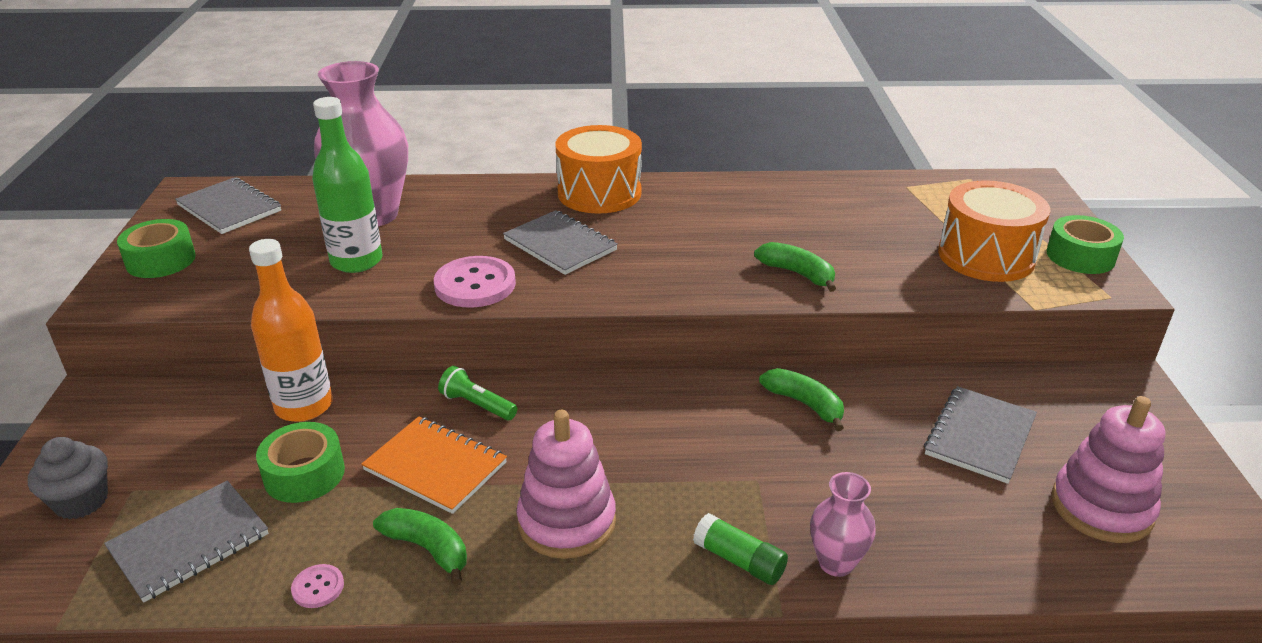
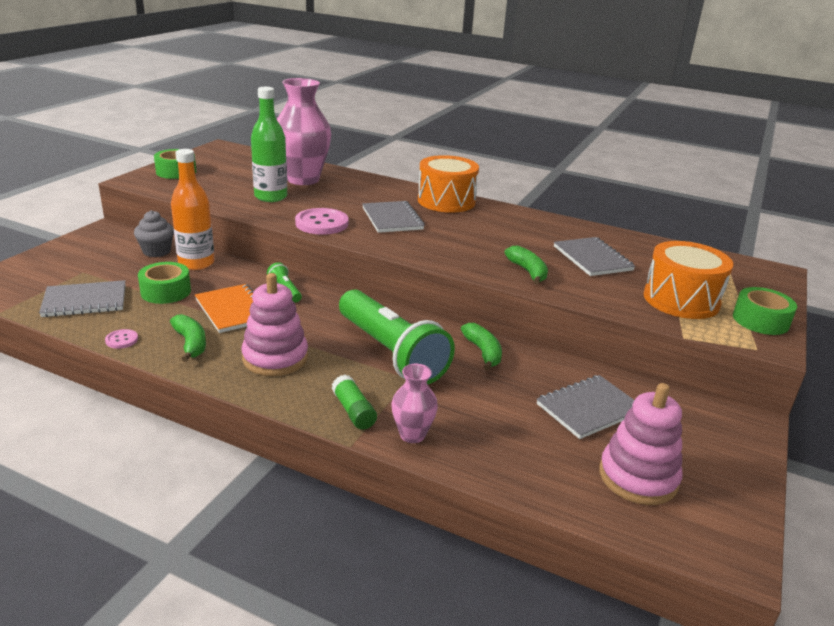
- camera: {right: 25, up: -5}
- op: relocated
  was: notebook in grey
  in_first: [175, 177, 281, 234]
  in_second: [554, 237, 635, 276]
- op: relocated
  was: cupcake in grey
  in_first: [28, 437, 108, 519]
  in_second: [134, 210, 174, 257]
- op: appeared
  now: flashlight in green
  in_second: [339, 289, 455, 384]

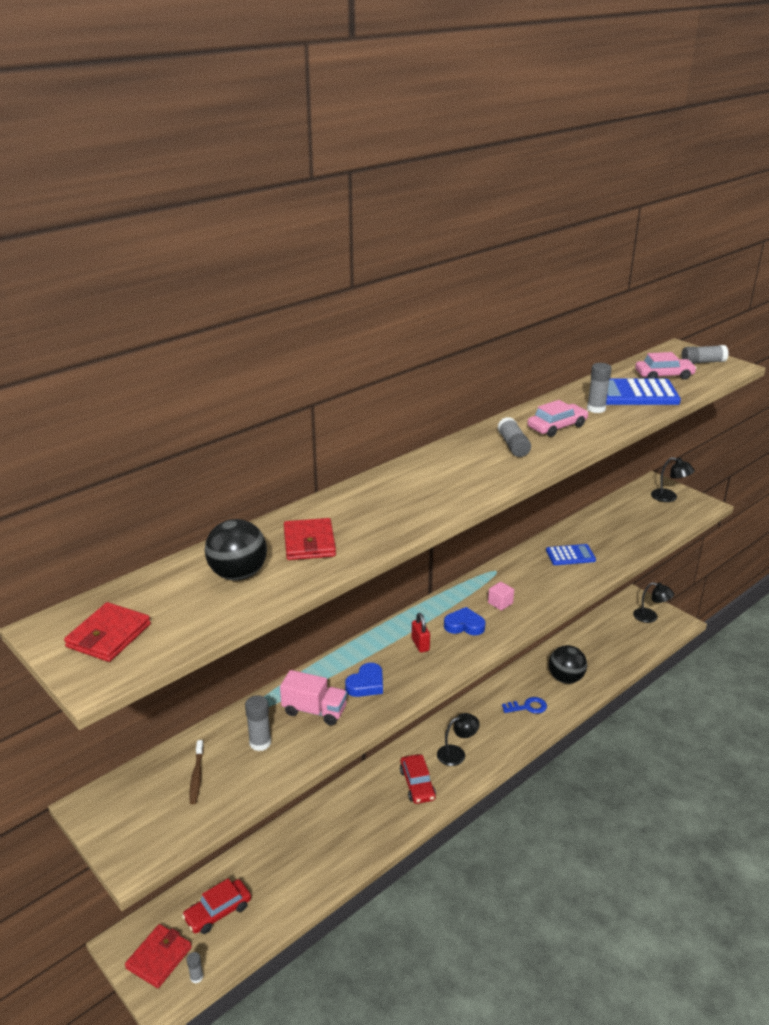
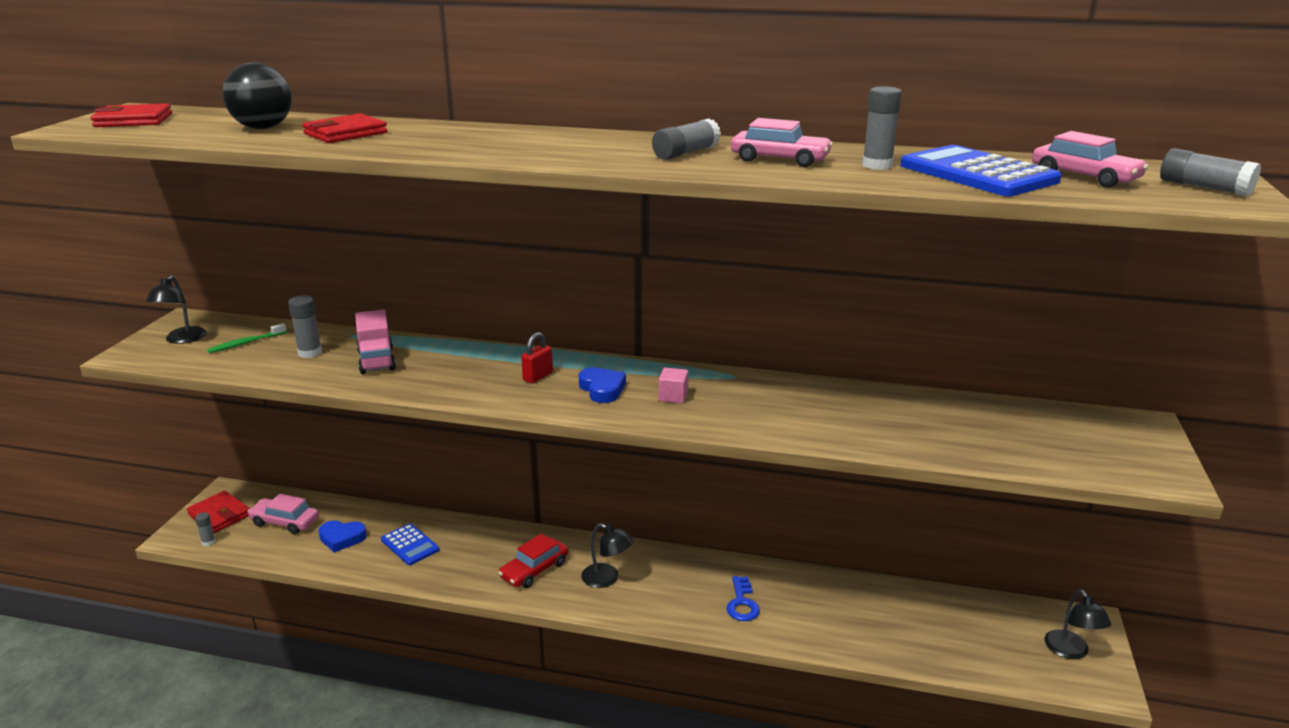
- camera: {right: 55, up: -5}
- op: relocated
  was: lamp in black
  in_first: [651, 457, 695, 502]
  in_second: [145, 276, 207, 344]
- op: relocated
  was: calculator in blue
  in_first: [546, 544, 596, 565]
  in_second: [381, 523, 439, 565]
- op: missing
  was: ball in black
  in_first: [549, 645, 587, 684]
- op: relocated
  was: heart in blue
  in_first: [345, 663, 383, 697]
  in_second: [318, 521, 367, 553]
- op: spun
  was: key in blue
  in_first: [502, 697, 547, 714]
  in_second: [726, 576, 760, 621]
  clockwise: 45
- op: colour
  was: toothbrush in brown
  now: toothbrush in green
  in_first: [189, 740, 204, 804]
  in_second: [207, 323, 287, 353]
- op: colour
  was: car in red
  now: car in pink
  in_first: [182, 878, 251, 934]
  in_second: [248, 494, 319, 534]
- op: spun
  was: wallet in red
  in_first: [125, 924, 192, 988]
  in_second: [187, 491, 250, 533]
  clockwise: 45

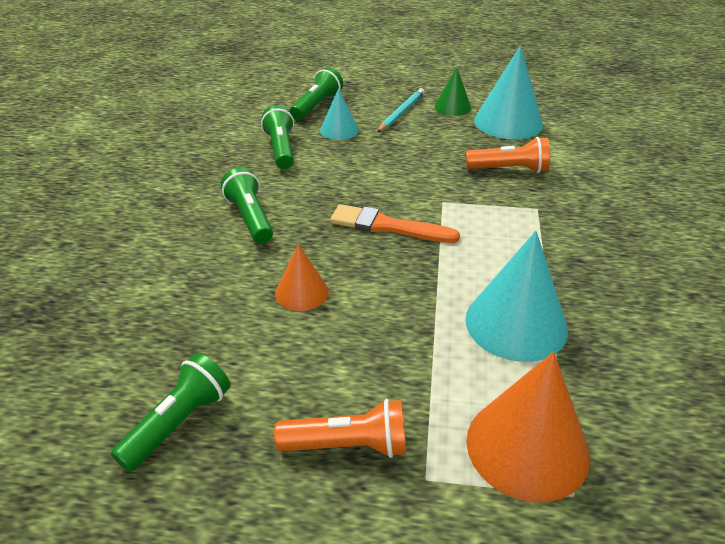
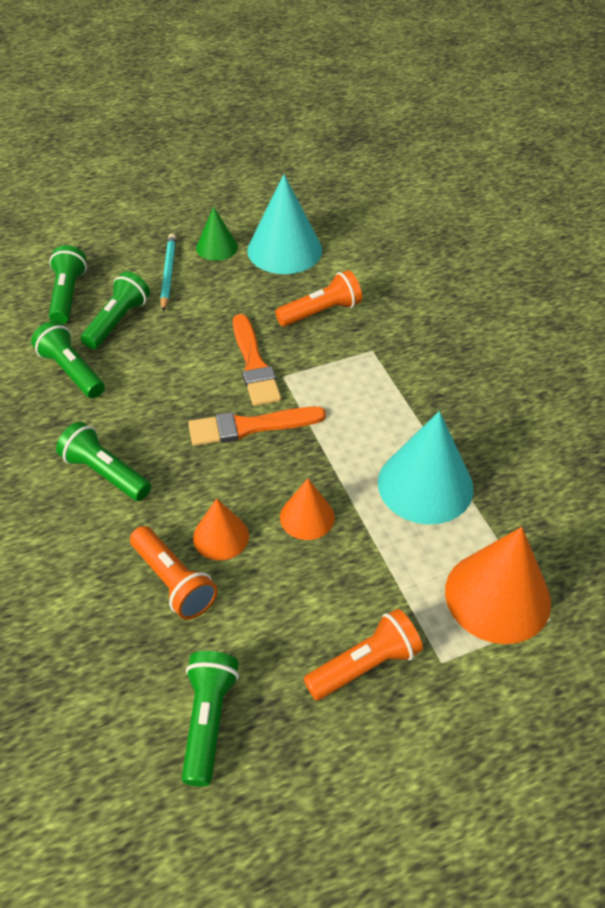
- camera: {right: -30, up: 10}
- op: exchanged
  was: cone in turquoise
  now: flashlight in green
  in_first: [320, 89, 359, 140]
  in_second: [81, 271, 150, 349]
- op: appeared
  now: brush in orange
  in_second: [233, 314, 281, 406]
- op: appeared
  now: cone in orange
  in_second: [280, 479, 335, 540]
- op: appeared
  now: flashlight in orange
  in_second: [130, 526, 218, 620]

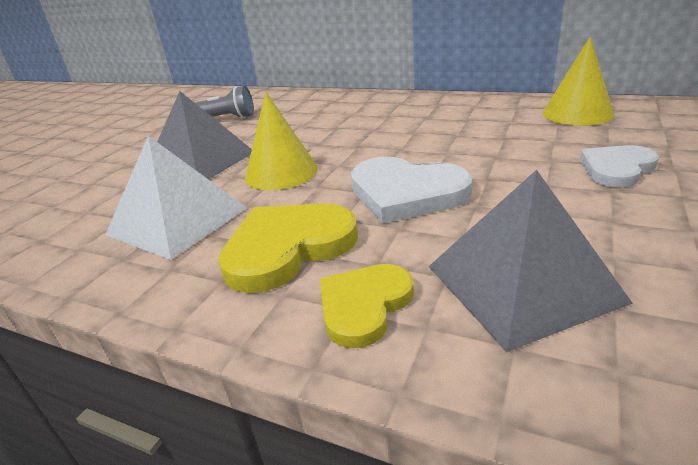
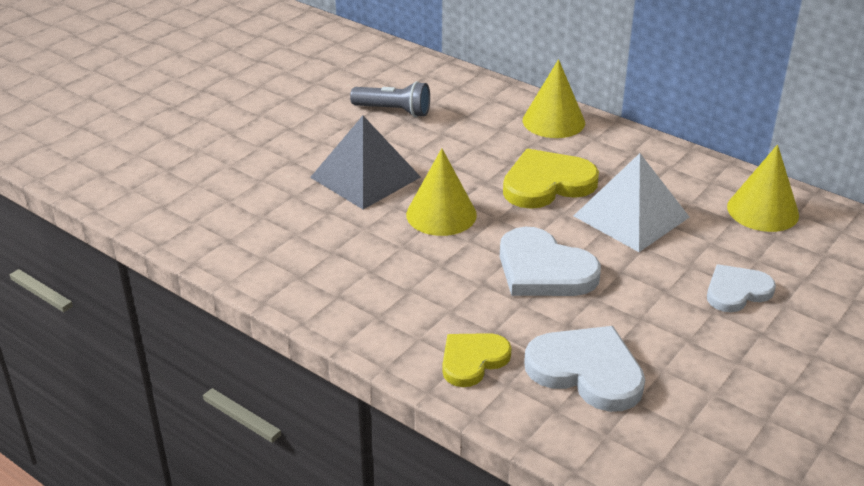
- camera: {right: 10, up: 5}
- op: relocated
  was: pyramid in white
  in_first: [105, 136, 247, 260]
  in_second: [574, 153, 690, 252]
- op: exchanged
  was: pyramid in grey
  now: heart in white
  in_first: [428, 170, 633, 352]
  in_second: [524, 326, 645, 412]
- op: relocated
  was: heart in yellow
  in_first: [218, 203, 358, 293]
  in_second: [503, 149, 599, 209]
- op: appeared
  now: cone in yellow
  in_second: [523, 59, 585, 138]

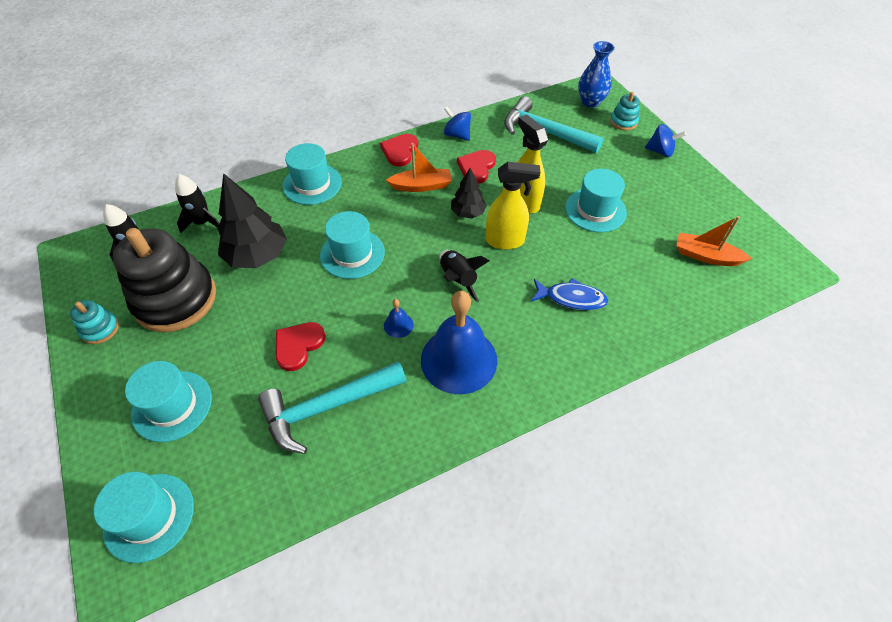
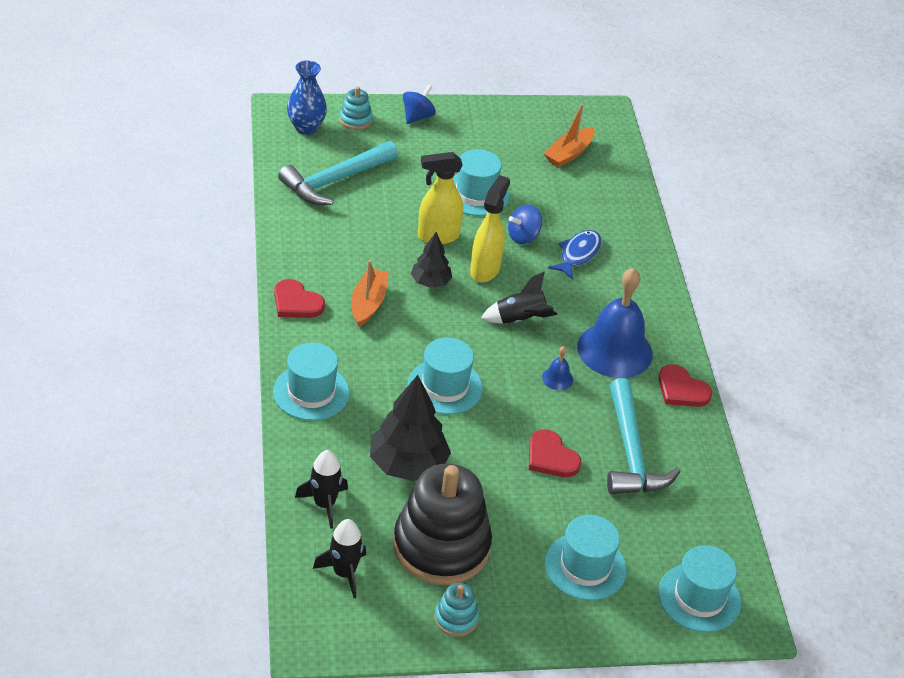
- camera: {right: -75, up: -10}
- op: relocated
  was: spinning top in blue
  in_first: [444, 107, 471, 141]
  in_second: [508, 204, 542, 244]
- op: relocated
  was: heart in red
  in_first: [457, 150, 496, 184]
  in_second: [658, 364, 712, 407]

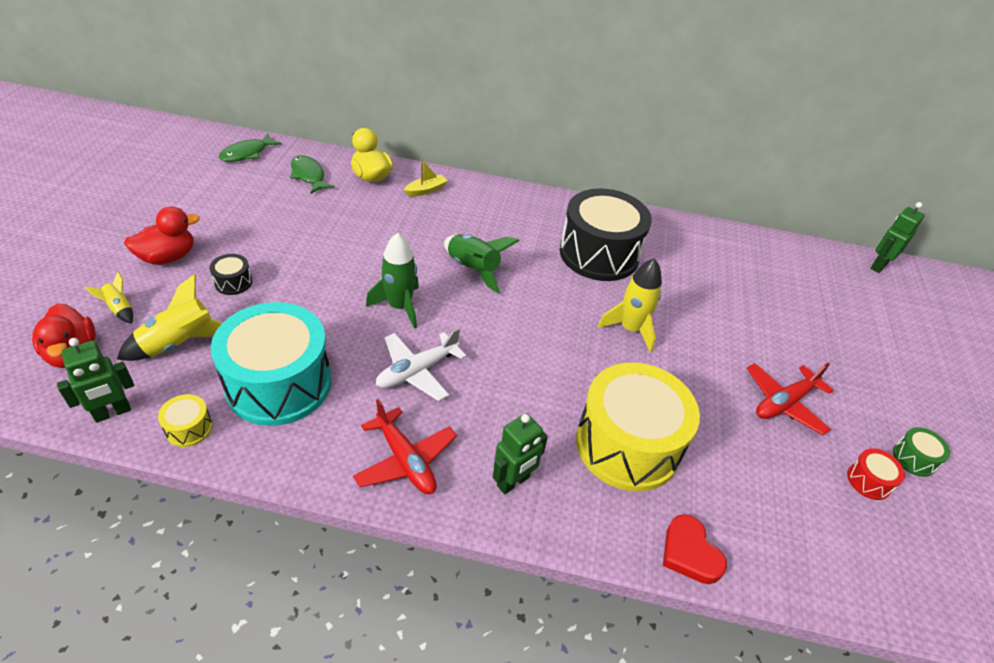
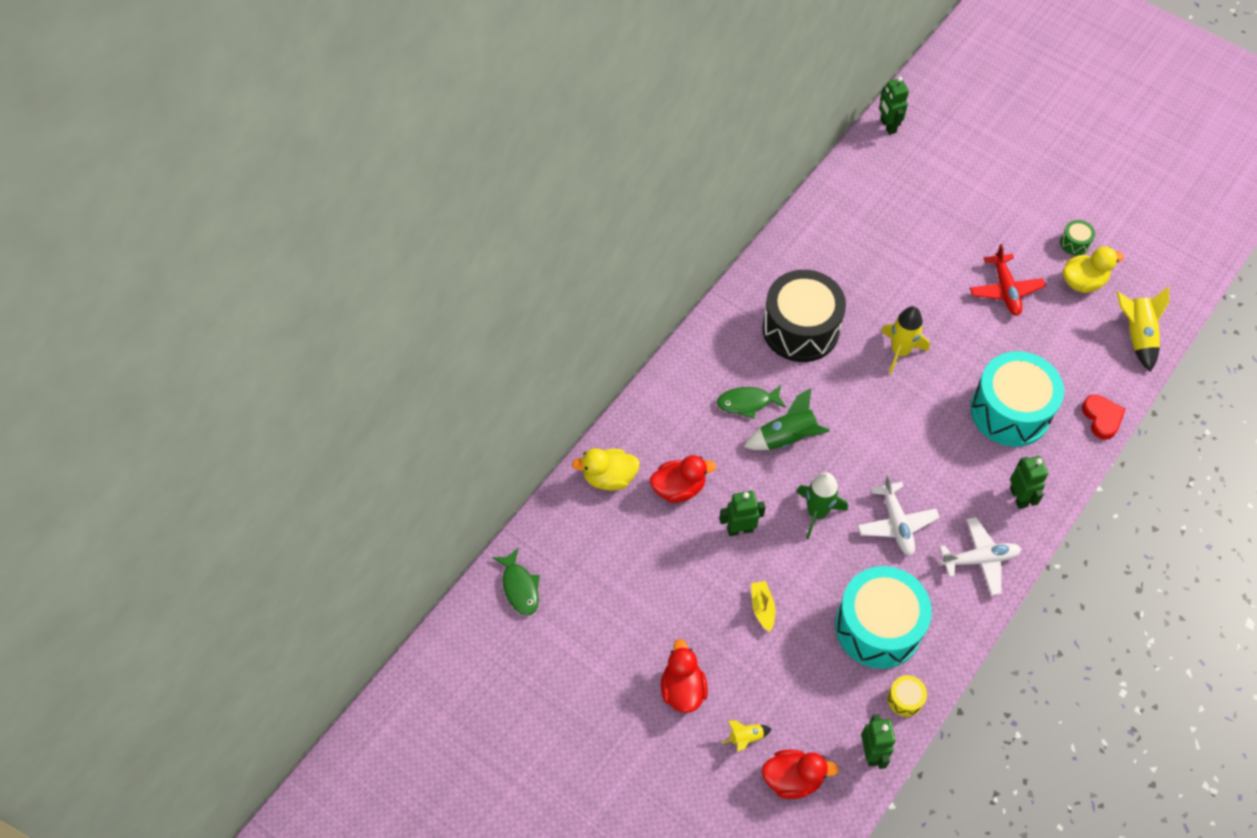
- camera: {right: -60, up: 15}
- op: relocated
  was: fish in green
  in_first: [290, 155, 335, 194]
  in_second: [717, 385, 786, 419]
- op: relocated
  was: boat in yellow
  in_first: [404, 159, 448, 197]
  in_second: [751, 581, 776, 632]
- op: missing
  was: drum in black
  in_first: [210, 254, 252, 295]
- op: relocated
  was: rocket in yellow
  in_first: [117, 274, 222, 361]
  in_second: [1116, 287, 1169, 372]
- op: colour
  was: drum in yellow
  now: drum in turquoise
  in_first: [576, 362, 700, 492]
  in_second: [970, 351, 1064, 447]
- op: colour
  was: plane in red
  now: plane in white
  in_first: [353, 399, 457, 494]
  in_second: [940, 517, 1021, 596]
- op: exchanged
  was: drum in red
  now: duck in yellow
  in_first: [847, 448, 905, 500]
  in_second: [1063, 246, 1124, 293]
- op: spun
  was: heart in red
  in_first: [663, 514, 727, 584]
  in_second: [1082, 395, 1125, 440]
  clockwise: -105
- op: appeared
  now: duck in red
  in_second: [650, 455, 716, 503]
- op: appeared
  now: robot in green
  in_second: [719, 491, 766, 536]

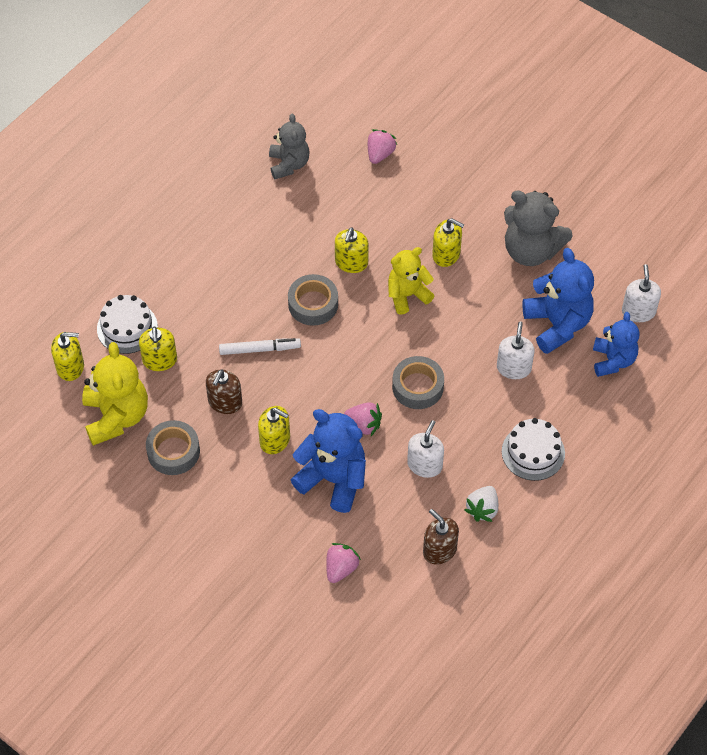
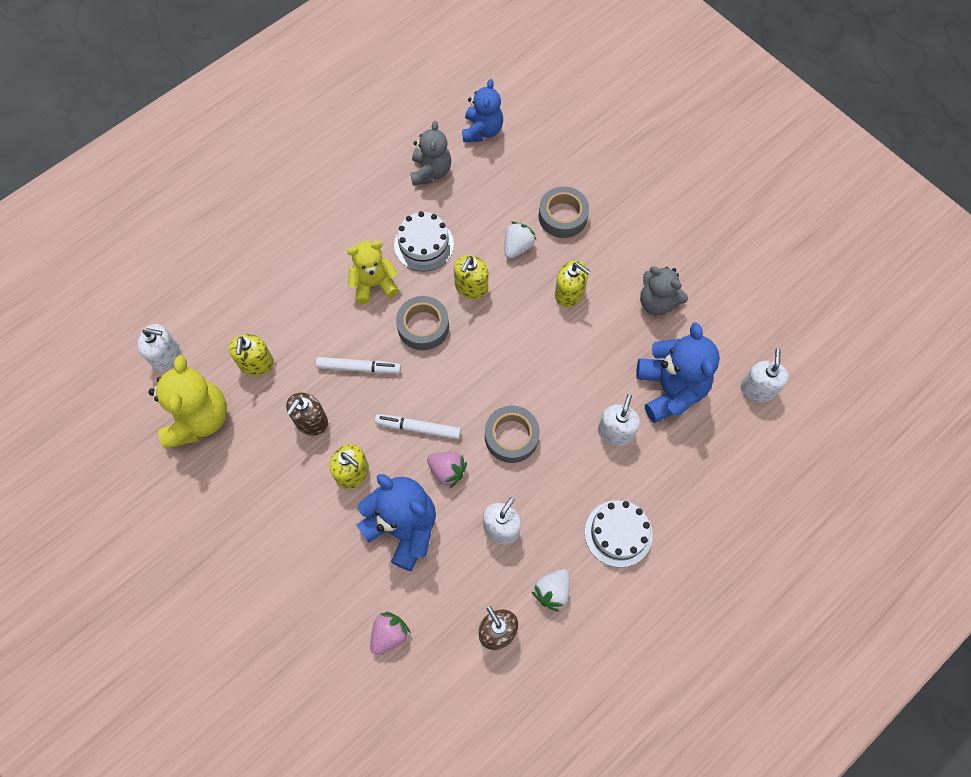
- camera: {right: 10, up: 10}
- op: missing
  was: strawberry in pink
  in_first: [368, 129, 397, 164]
- op: size
  was: teddy bear in grey
  in_first: [504, 190, 573, 266]
  in_second: [640, 267, 688, 316]
  ratio: 0.67
- op: relocated
  was: teddy bear in yellow
  in_first: [388, 247, 435, 315]
  in_second: [347, 241, 399, 304]
- op: relocated
  was: cake in white
  in_first: [97, 295, 158, 354]
  in_second: [394, 211, 454, 271]
- op: relocated
  was: teddy bear in blue
  in_first: [593, 312, 639, 377]
  in_second: [462, 79, 503, 142]
- op: colour
  was: soap dispenser in yellow
  now: soap dispenser in white
  in_first: [51, 332, 84, 381]
  in_second: [138, 324, 180, 372]
- op: relocated
  was: tape in grey
  in_first: [146, 420, 200, 475]
  in_second: [539, 186, 589, 238]
- op: appeared
  now: strawberry in white
  in_second: [504, 222, 536, 259]
- op: appeared
  now: marker in white
  in_second: [375, 414, 461, 439]

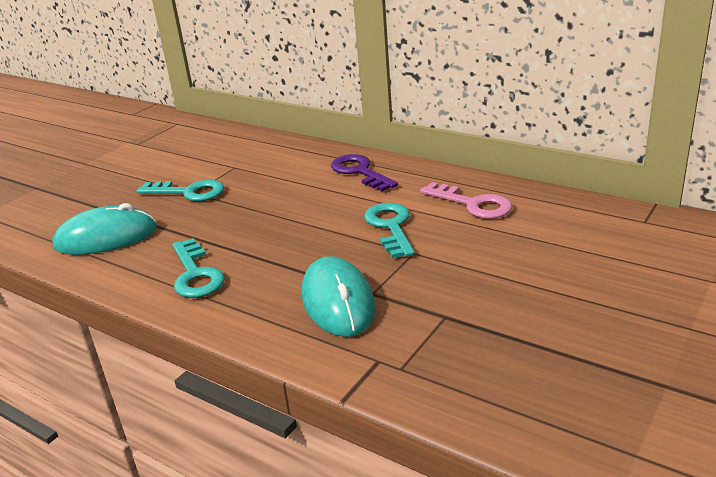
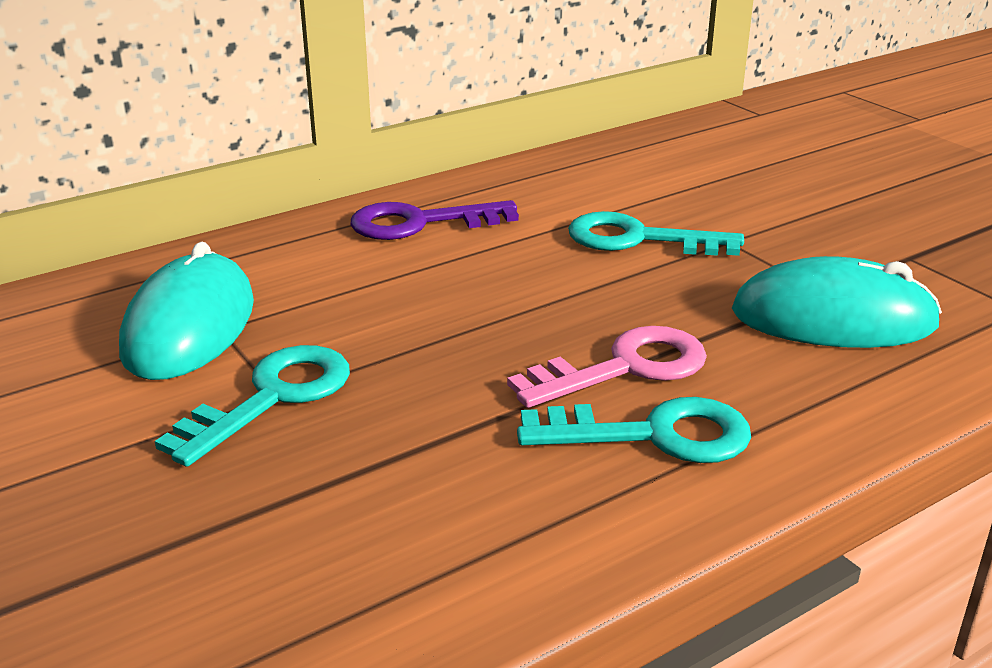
- camera: {right: -70, up: 0}
- op: relocated
  was: key in pink
  in_first: [420, 182, 512, 219]
  in_second: [507, 326, 707, 408]
- op: relocated
  was: mouse in turquoise
  in_first: [52, 203, 157, 255]
  in_second: [119, 242, 254, 380]

